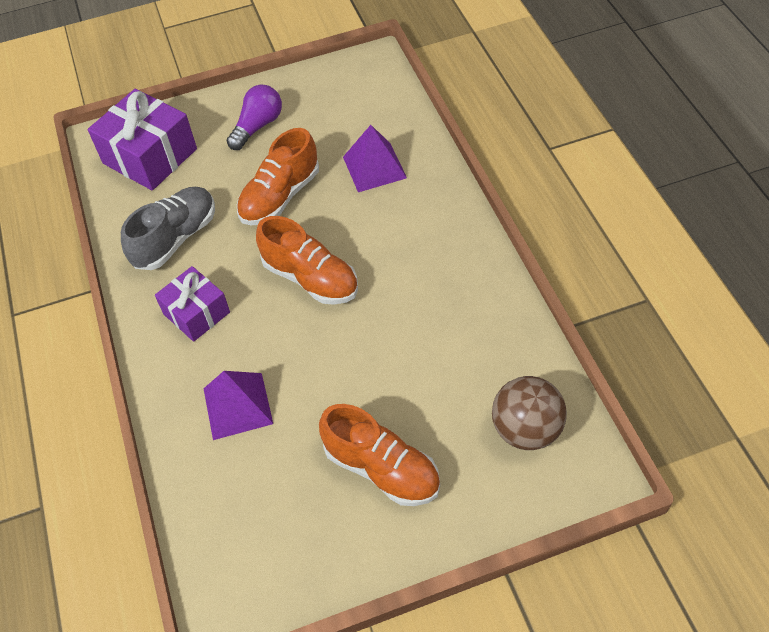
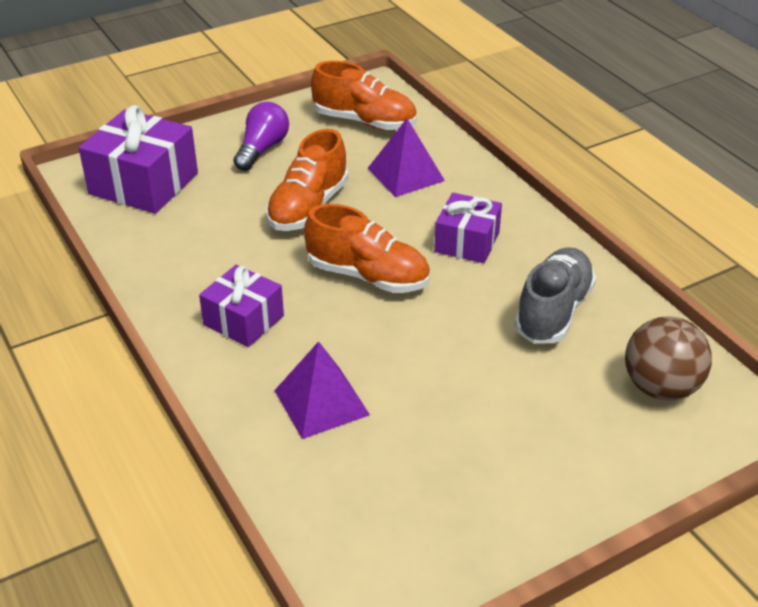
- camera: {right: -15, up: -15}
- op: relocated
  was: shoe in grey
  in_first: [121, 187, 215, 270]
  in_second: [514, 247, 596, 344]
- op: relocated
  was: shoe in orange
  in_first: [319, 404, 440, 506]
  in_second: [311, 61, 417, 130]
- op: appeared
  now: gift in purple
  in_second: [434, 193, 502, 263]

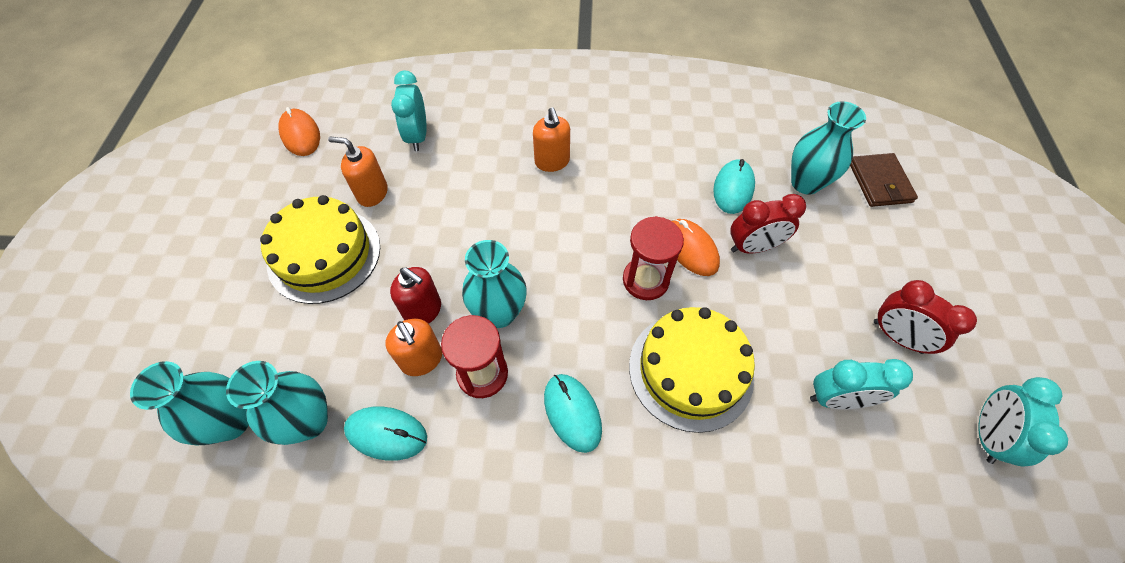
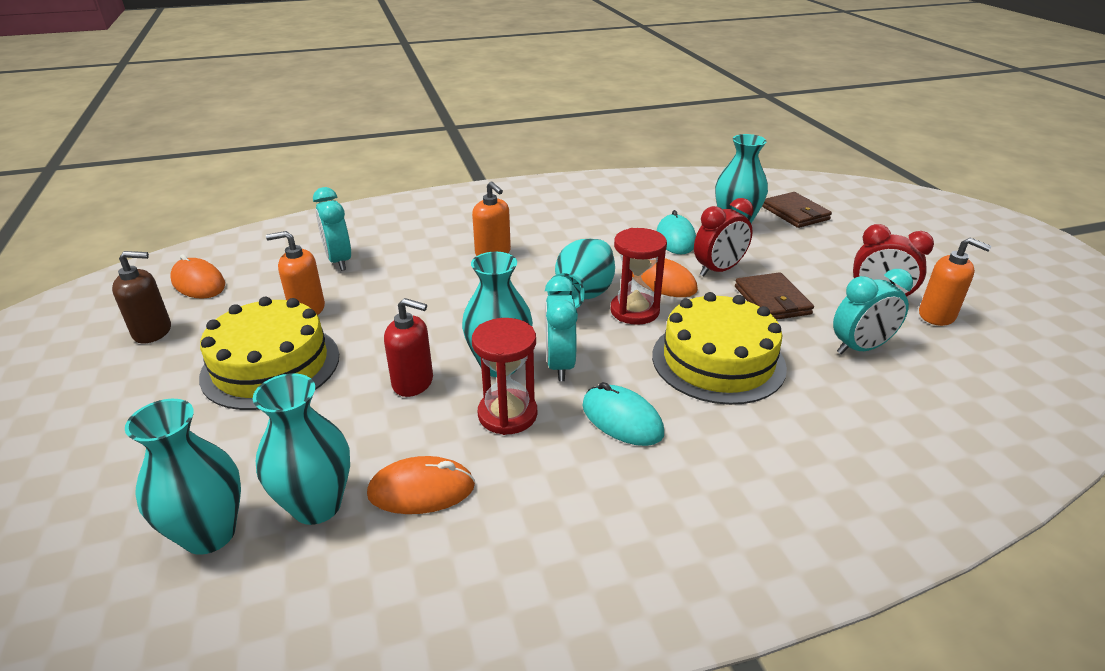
- camera: {right: -20, up: -25}
- op: relocated
  was: soap dispenser in orange
  in_first: [385, 319, 442, 376]
  in_second: [919, 237, 992, 326]
- op: relocated
  was: clock in turquoise
  in_first: [978, 377, 1068, 467]
  in_second: [545, 276, 578, 381]
- op: colour
  was: mouse in turquoise
  now: mouse in orange
  in_first: [344, 406, 427, 461]
  in_second: [367, 456, 475, 514]
- op: appeared
  now: vase in turquoise
  in_second: [547, 239, 615, 308]
- op: appeared
  now: soap dispenser in brown
  in_second: [112, 251, 171, 344]
- op: appeared
  now: wallet in brown
  in_second: [735, 272, 814, 320]

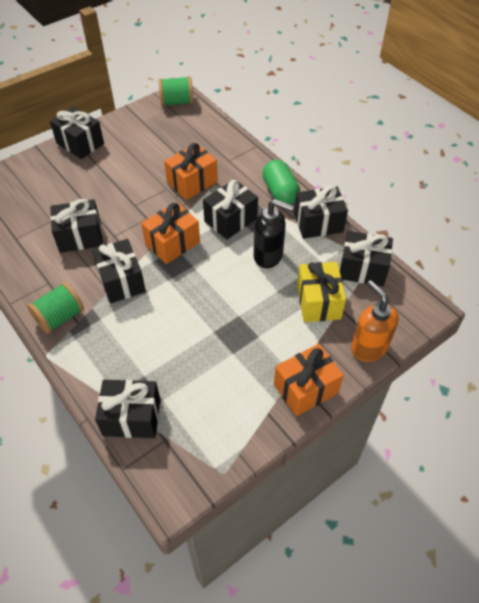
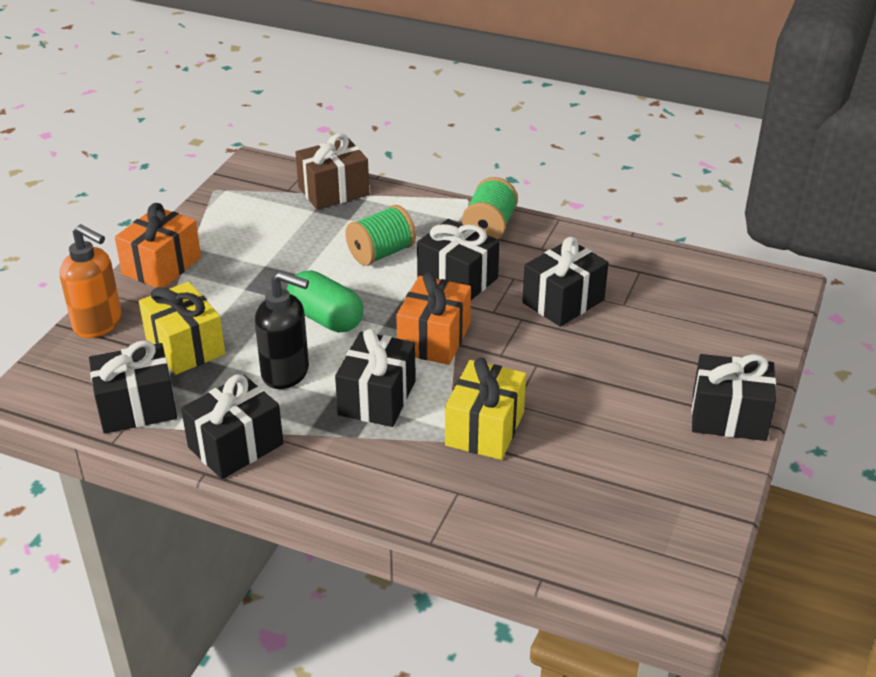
- camera: {right: 150, up: -15}
- op: relocated
  was: spool in green
  in_first: [158, 76, 194, 106]
  in_second: [345, 205, 416, 266]
- op: colour
  was: gift in orange
  now: gift in yellow
  in_first: [164, 143, 218, 200]
  in_second: [445, 358, 526, 460]
- op: relocated
  was: capsule in green
  in_first: [262, 160, 300, 204]
  in_second: [287, 270, 363, 333]
- op: spun
  was: soap dispenser in black
  in_first: [254, 199, 294, 268]
  in_second: [255, 271, 309, 389]
  clockwise: -150
- op: colour
  was: gift in black
  now: gift in brown
  in_first: [95, 380, 160, 438]
  in_second: [295, 133, 369, 210]

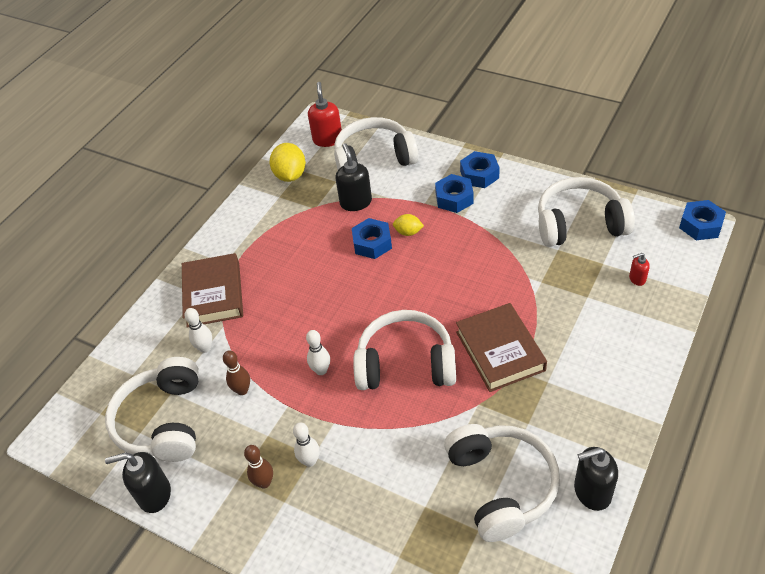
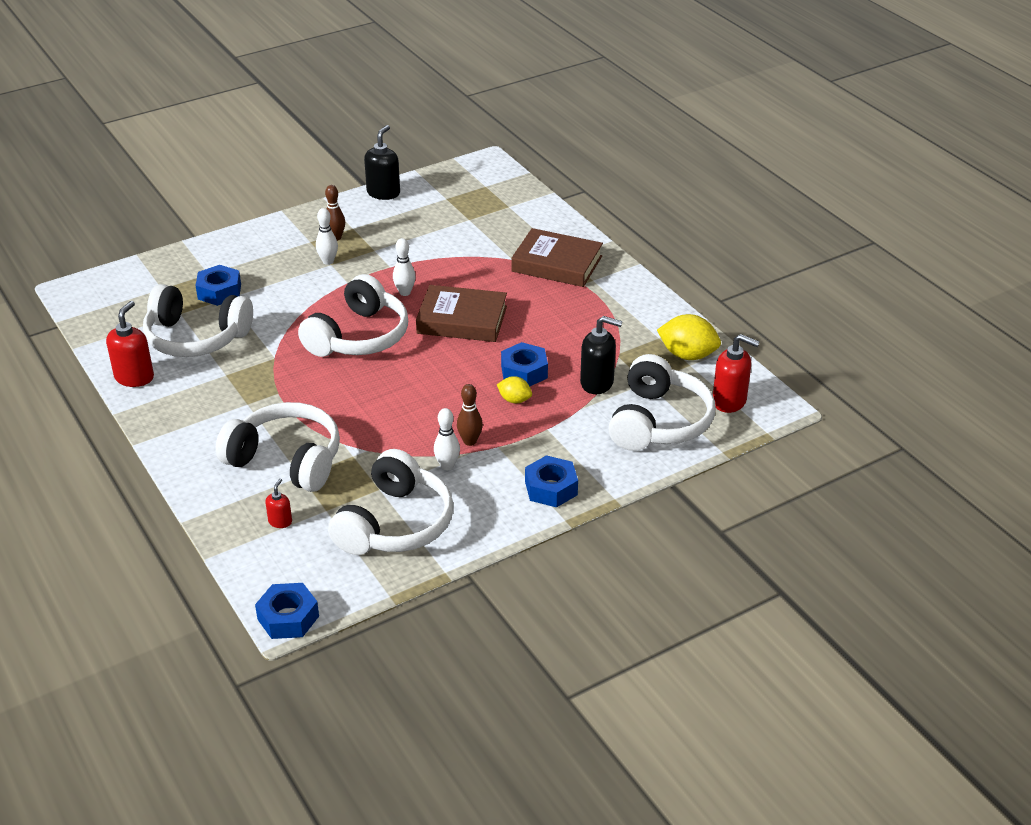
- camera: {right: 115, up: -10}
- op: relocated
  was: nut in blue
  in_first: [435, 174, 474, 213]
  in_second: [195, 265, 241, 306]
- op: spun
  was: lemon in yellow
  in_first: [393, 214, 424, 236]
  in_second: [497, 376, 532, 403]
  clockwise: 75
- op: relocated
  was: book in brown
  in_first: [456, 303, 547, 392]
  in_second: [416, 285, 507, 342]
- op: relocated
  was: bowling pin in white
  in_first: [184, 308, 212, 353]
  in_second: [434, 408, 460, 470]
- op: relocated
  was: bowling pin in brown
  in_first: [223, 350, 250, 395]
  in_second: [457, 384, 483, 446]
- op: relocated
  was: headphones in white
  in_first: [105, 357, 199, 462]
  in_second: [215, 402, 340, 492]
- op: colour
  was: soap dispenser in black
  now: soap dispenser in red
  in_first: [574, 447, 618, 511]
  in_second: [106, 301, 154, 387]

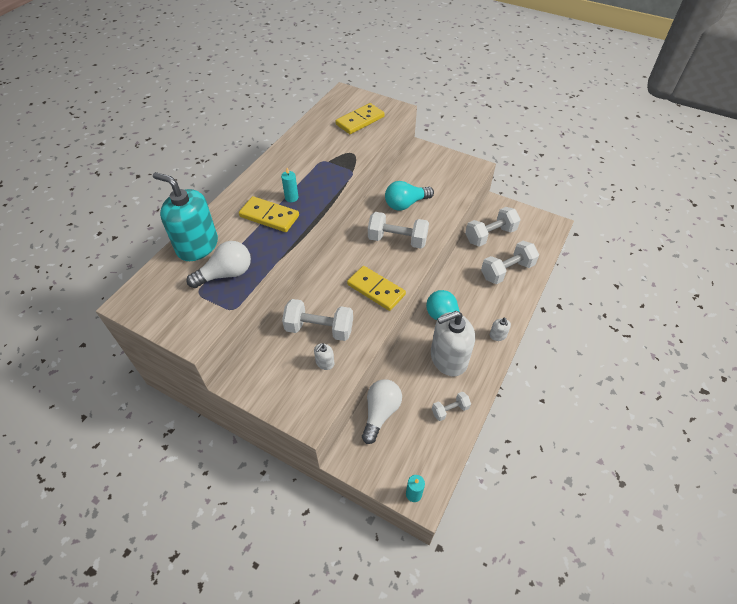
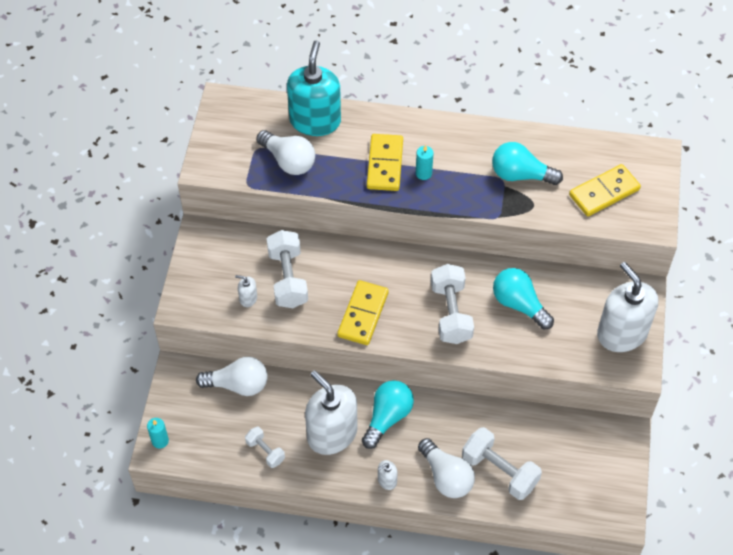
- camera: {right: 70, up: 5}
- op: spun
  was: domino in yellow
  in_first: [336, 103, 385, 134]
  in_second: [569, 164, 641, 216]
  clockwise: -60
- op: missing
  was: dumbbell in white
  in_first: [465, 207, 521, 247]
- op: appeared
  now: light bulb in turquoise
  in_second: [492, 142, 563, 185]
- op: appeared
  now: soap dispenser in white
  in_second: [597, 262, 658, 352]
- op: appeared
  now: light bulb in white
  in_second: [418, 438, 475, 498]

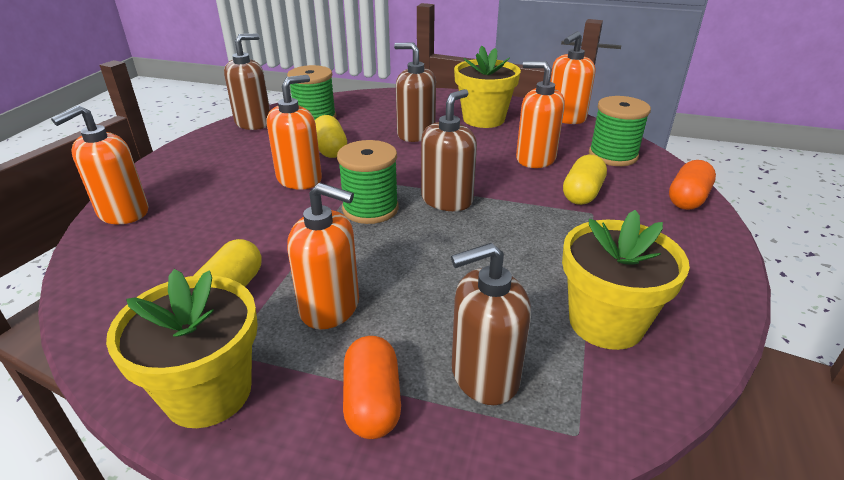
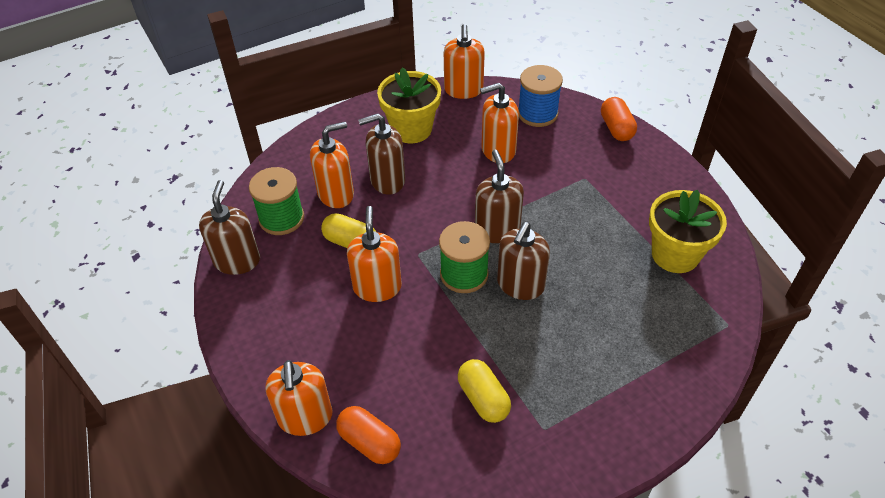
- camera: {right: -45, up: 15}
- op: colour
  was: spool in green
  now: spool in blue
  in_first: [589, 96, 651, 166]
  in_second: [518, 65, 563, 127]
- op: missing
  was: capsule in yellow
  in_first: [563, 154, 607, 205]
- op: relocated
  was: soap dispenser in orange
  in_first: [287, 183, 359, 329]
  in_second: [310, 121, 354, 208]
- op: relocated
  was: soap dispenser in brown
  in_first: [451, 243, 531, 405]
  in_second: [497, 222, 550, 300]
- op: missing
  was: flower pot in yellow
  in_first: [106, 269, 258, 428]
- op: relocated
  was: capsule in orange
  in_first: [343, 336, 401, 439]
  in_second: [336, 406, 401, 464]

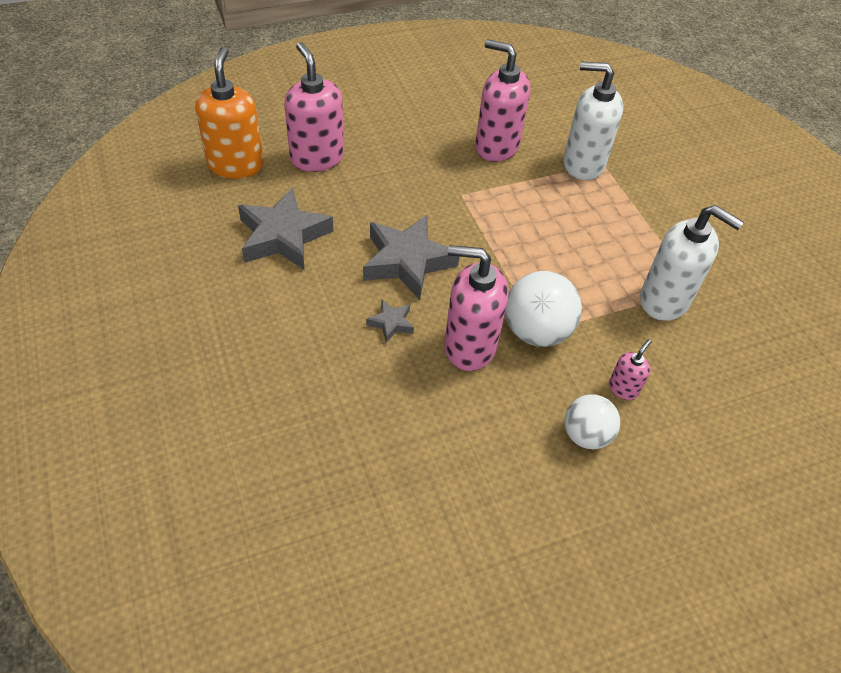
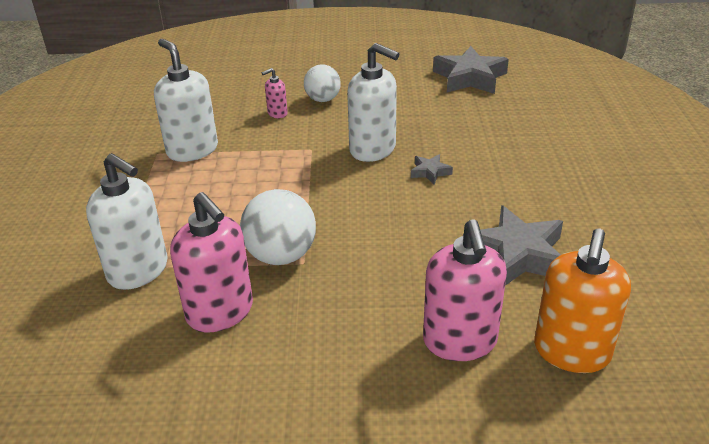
- camera: {right: -155, up: -15}
- op: relocated
  was: star in grey
  in_first: [363, 214, 459, 300]
  in_second: [433, 46, 509, 94]
- op: colour
  was: soap dispenser in pink
  now: soap dispenser in white
  in_first: [444, 245, 509, 371]
  in_second: [347, 43, 399, 162]
- op: relocated
  was: ball in white
  in_first: [505, 271, 582, 347]
  in_second: [240, 189, 316, 265]

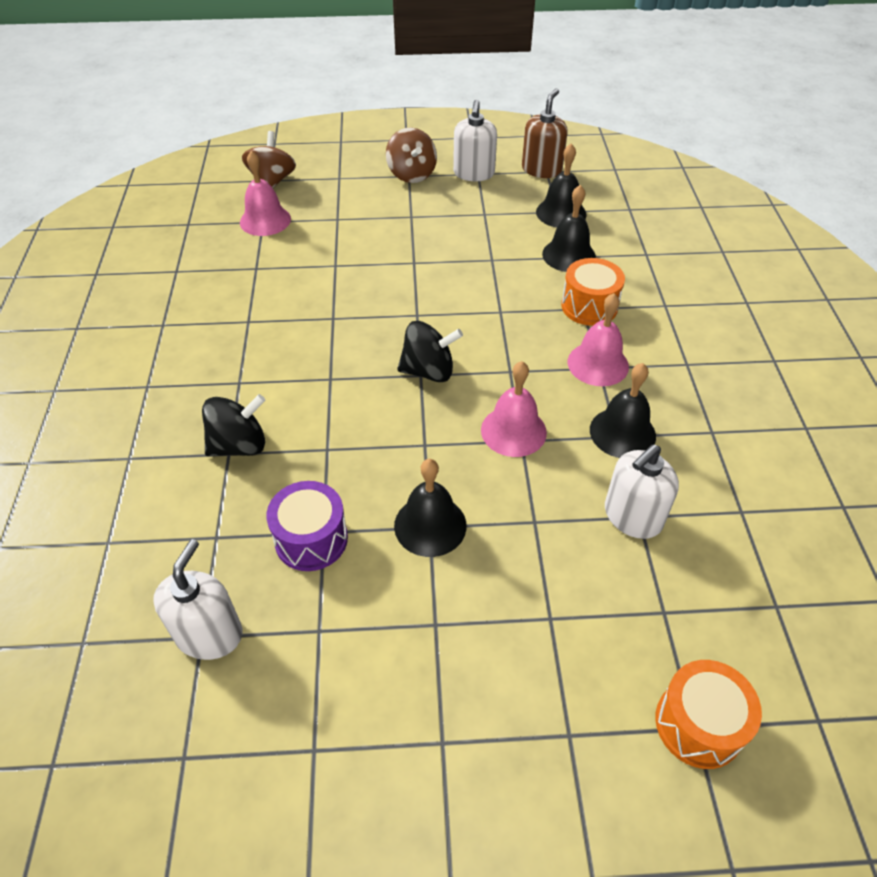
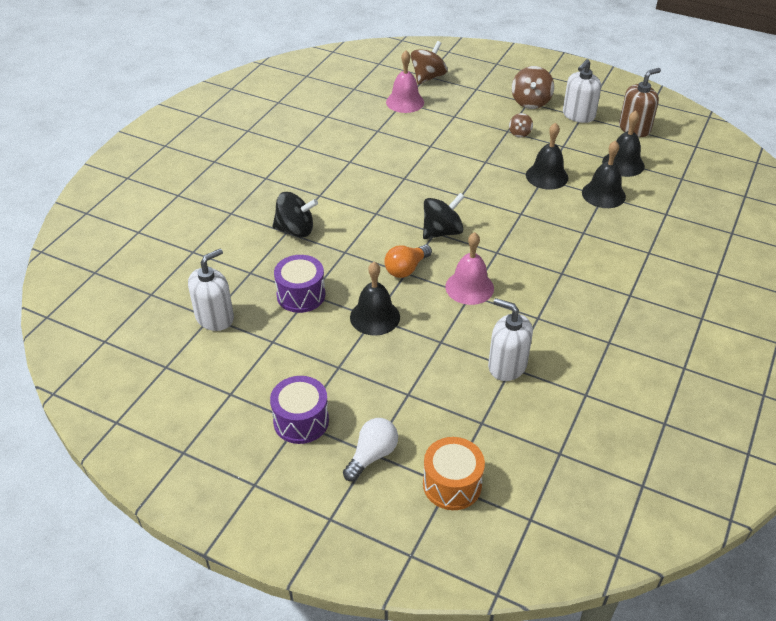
- camera: {right: 30, up: -5}
- op: missing
  was: drum in orange
  in_first: [561, 258, 625, 326]
- op: missing
  was: bell in pink
  in_first: [568, 293, 629, 386]
- op: spun
  was: spinning top in black
  in_first: [397, 321, 463, 382]
  in_second: [423, 193, 465, 239]
  clockwise: -60
- op: relocated
  was: bell in black
  in_first: [590, 363, 656, 458]
  in_second: [526, 122, 568, 189]
- op: spun
  was: soap dispenser in white
  in_first: [605, 444, 679, 539]
  in_second: [488, 298, 533, 381]
  clockwise: 45
- op: appeared
  now: spinning top in brown
  in_second: [509, 113, 533, 137]
- op: appeared
  now: light bulb in orange
  in_second: [384, 245, 432, 278]
- op: appeared
  now: drum in purple
  in_second: [270, 376, 329, 444]
- op: appeared
  now: light bulb in white
  in_second: [343, 418, 398, 481]

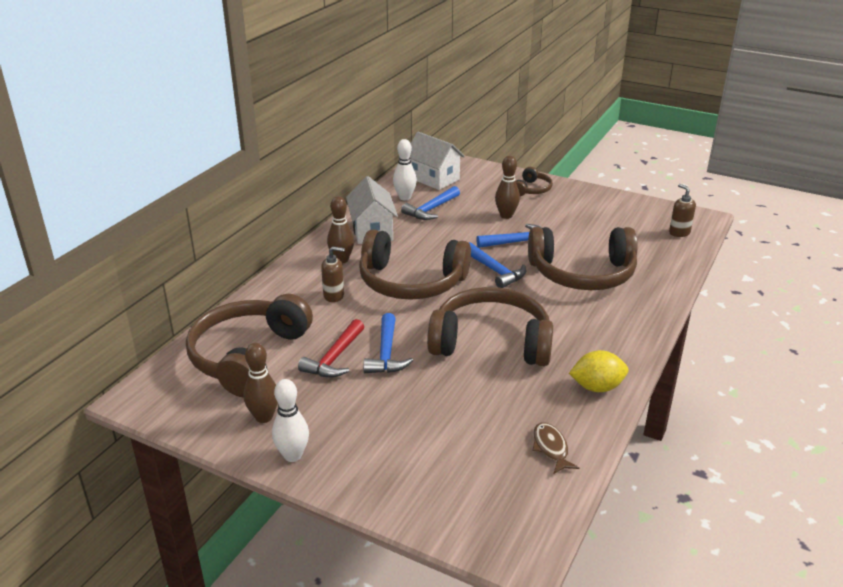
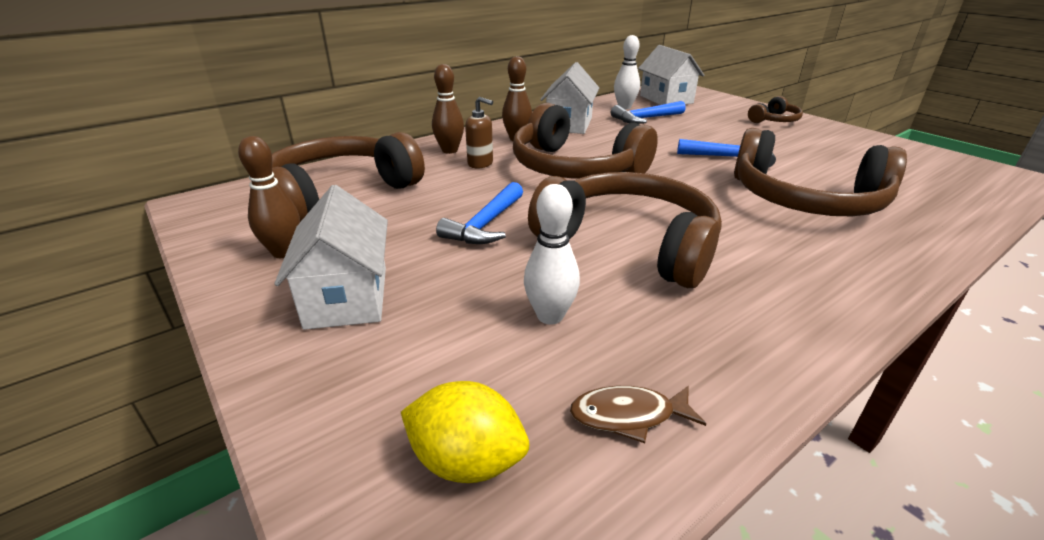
- camera: {right: 25, up: 0}
- op: relocated
  was: bowling pin in brown
  in_first: [495, 156, 520, 219]
  in_second: [432, 64, 464, 154]
- op: missing
  was: soap dispenser in brown
  in_first: [669, 184, 696, 237]
- op: missing
  was: hammer in blue
  in_first: [469, 242, 526, 288]
- op: missing
  was: hammer in red
  in_first: [298, 319, 364, 378]
- op: relocated
  was: lemon in yellow
  in_first: [569, 350, 629, 392]
  in_second: [401, 381, 529, 483]
- op: relocated
  was: bowling pin in white
  in_first: [272, 379, 309, 462]
  in_second: [524, 184, 580, 325]
- op: spun
  was: fish in brown
  in_first: [532, 422, 579, 474]
  in_second: [570, 385, 706, 443]
  clockwise: -105
- op: appeared
  now: house in white
  in_second: [274, 185, 388, 330]

